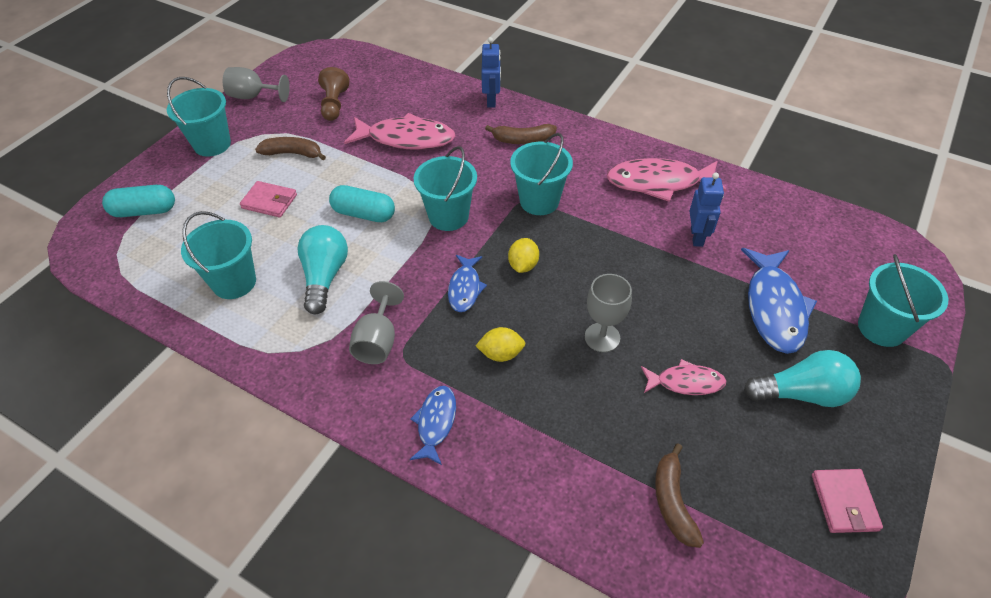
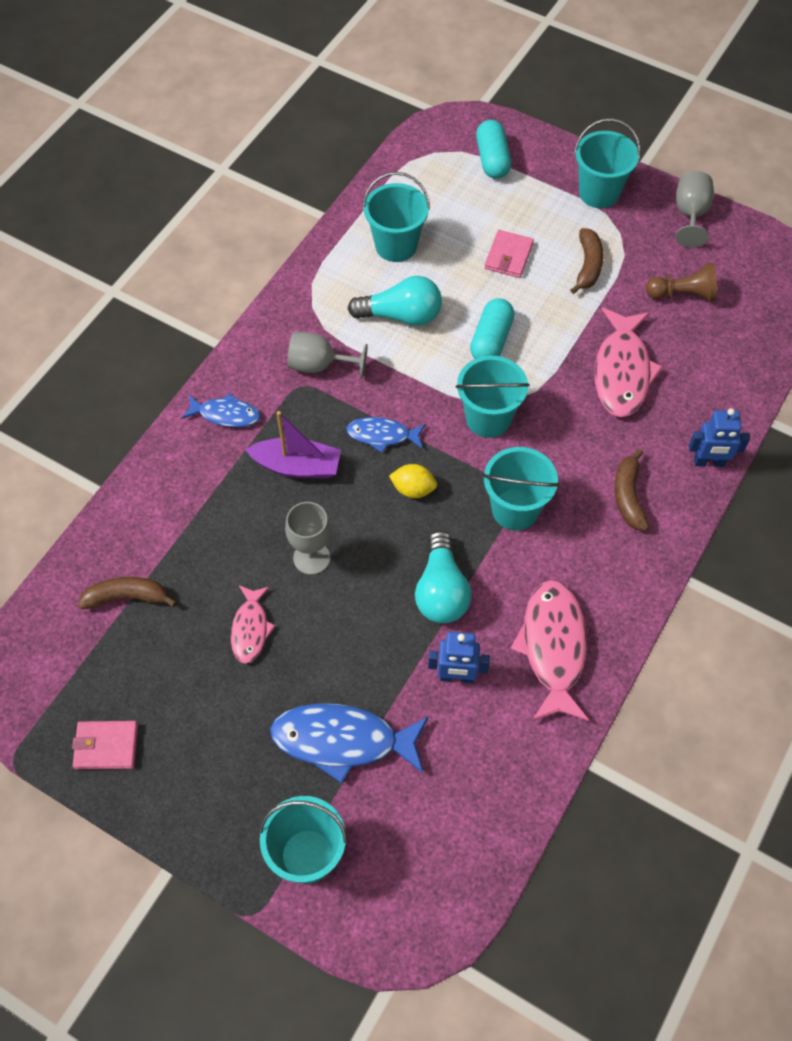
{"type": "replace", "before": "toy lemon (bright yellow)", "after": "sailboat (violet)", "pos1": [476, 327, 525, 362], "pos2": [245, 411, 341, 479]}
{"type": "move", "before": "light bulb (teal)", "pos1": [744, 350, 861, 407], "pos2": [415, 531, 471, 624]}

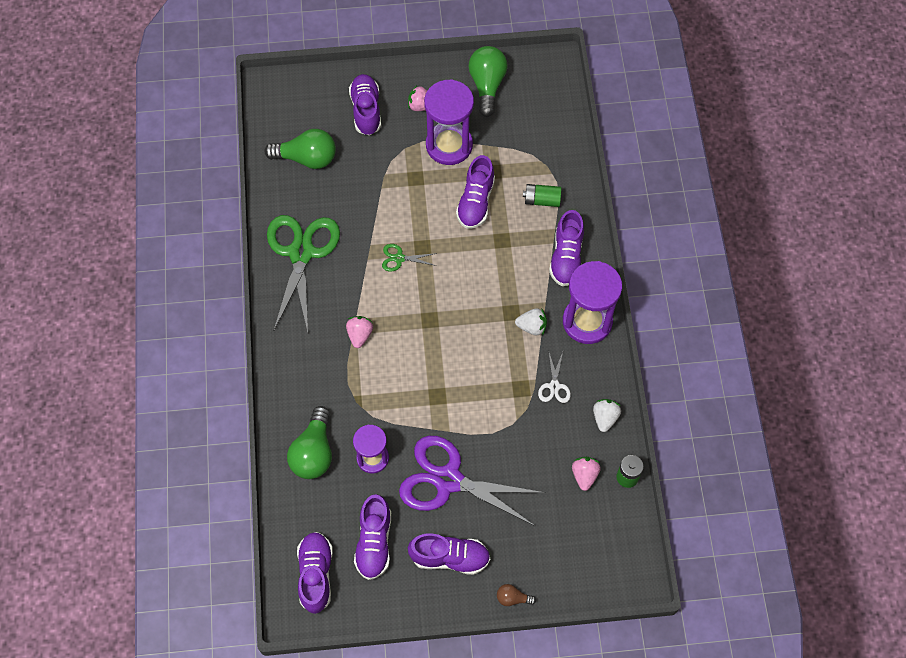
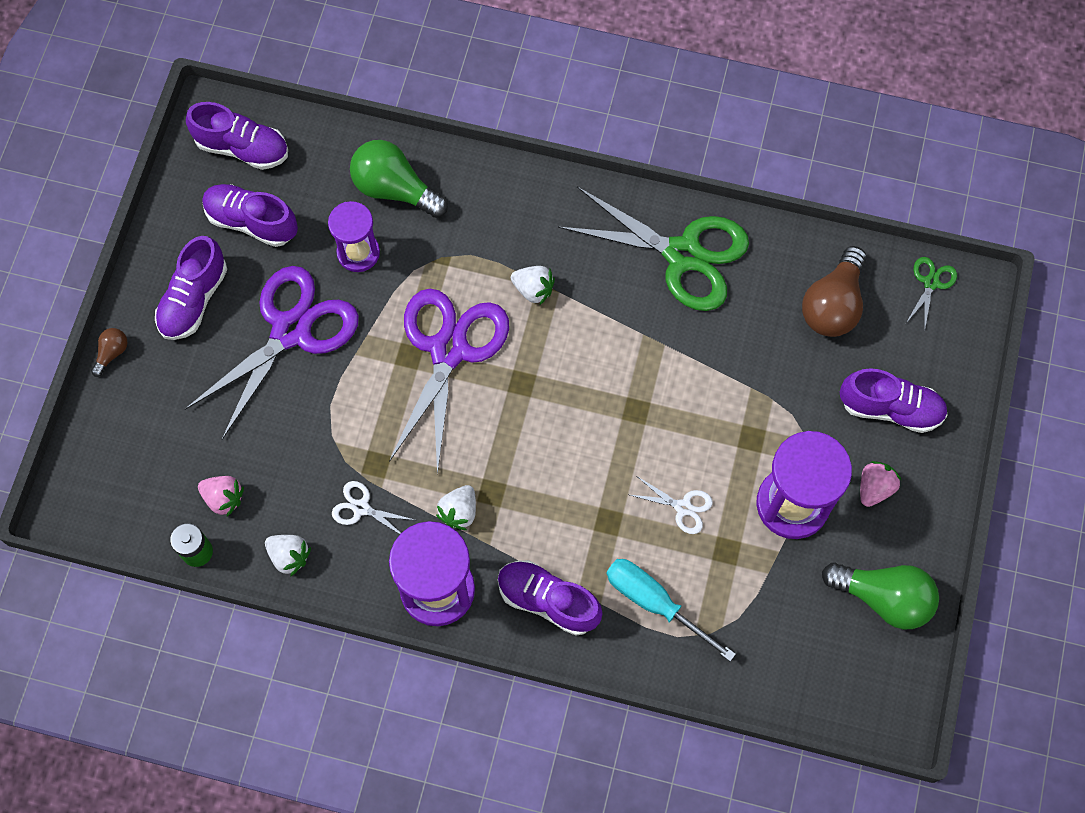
{"type": "recolor", "before": "light bulb (leaf-green)", "after": "light bulb (dark brown)", "pos1": [264, 129, 336, 169], "pos2": [802, 246, 866, 337]}
{"type": "recolor", "before": "toy strawberry (rosy)", "after": "toy strawberry (pure white)", "pos1": [346, 316, 373, 348], "pos2": [511, 266, 555, 306]}
{"type": "move", "before": "pair of scissors (leaf-green)", "pos1": [382, 244, 437, 272], "pos2": [906, 257, 957, 332]}
{"type": "replace", "before": "sneaker (violet)", "after": "pair of scissors (pure white)", "pos1": [456, 155, 495, 229], "pos2": [630, 477, 713, 534]}
{"type": "replace", "before": "AA battery (leaf-green)", "after": "hand screwdriver (teal)", "pos1": [523, 184, 562, 207], "pos2": [606, 559, 736, 662]}
{"type": "insert", "after": "pair of scissors (violet)", "pos2": [389, 289, 509, 475]}

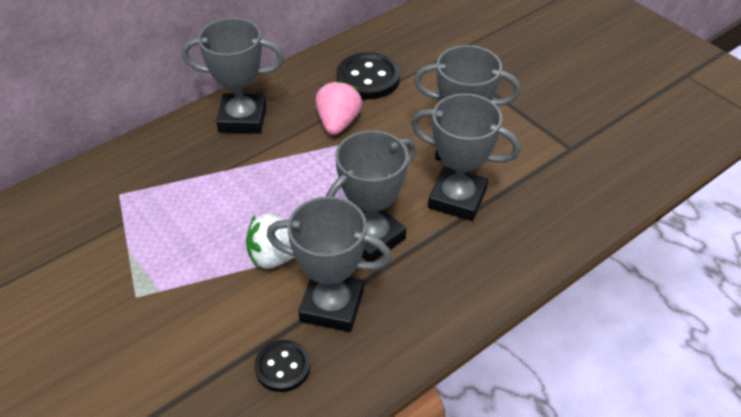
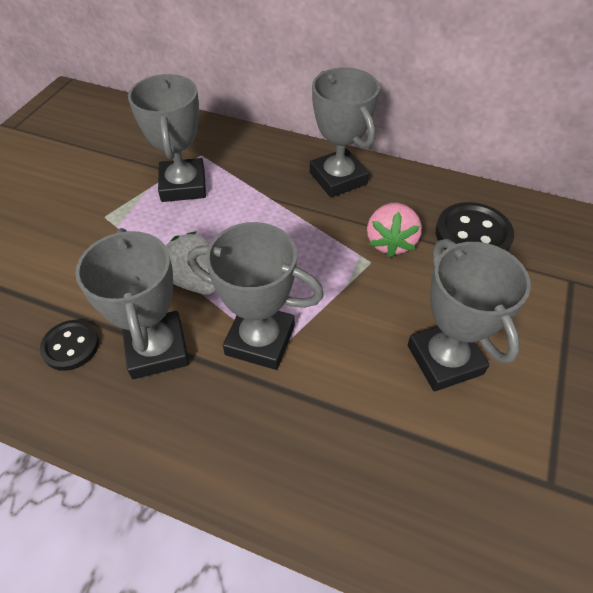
{"type": "rotate", "before": "toy strawberry (rosy)", "pos1": [316, 80, 362, 135], "pos2": [367, 202, 422, 258], "turn": 120}
{"type": "move", "before": "trophy (grey)", "pos1": [411, 93, 521, 221], "pos2": [128, 74, 206, 202]}

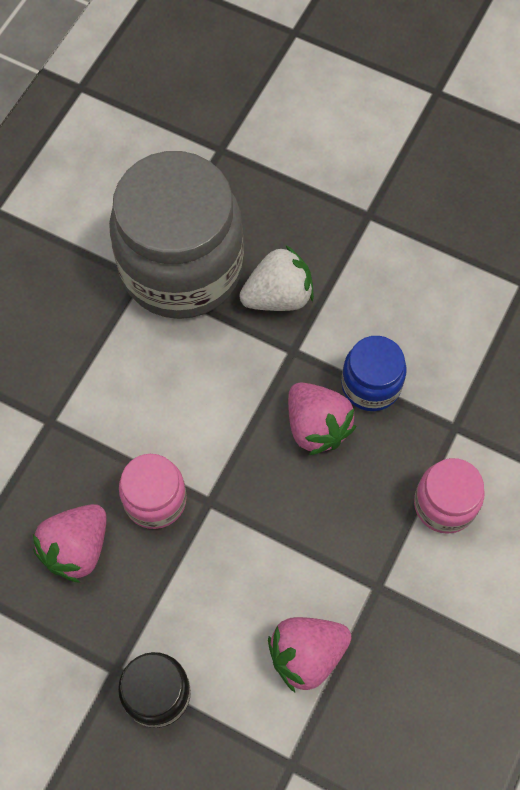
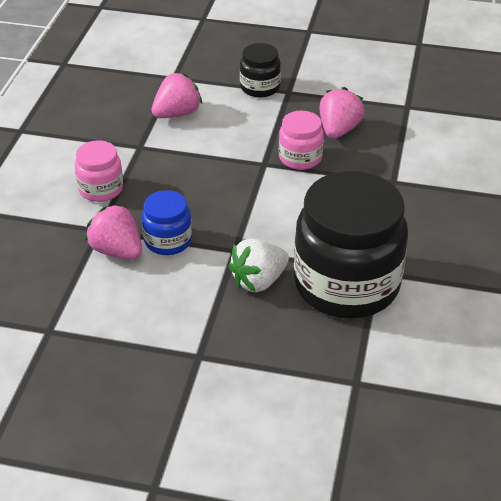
{"type": "recolor", "before": "preserve jar (grey)", "after": "preserve jar (jet-black)", "pos1": [109, 151, 244, 319], "pos2": [294, 171, 408, 318]}
{"type": "move", "before": "toy strawberry (rosy)", "pos1": [288, 383, 356, 455], "pos2": [85, 204, 142, 260]}

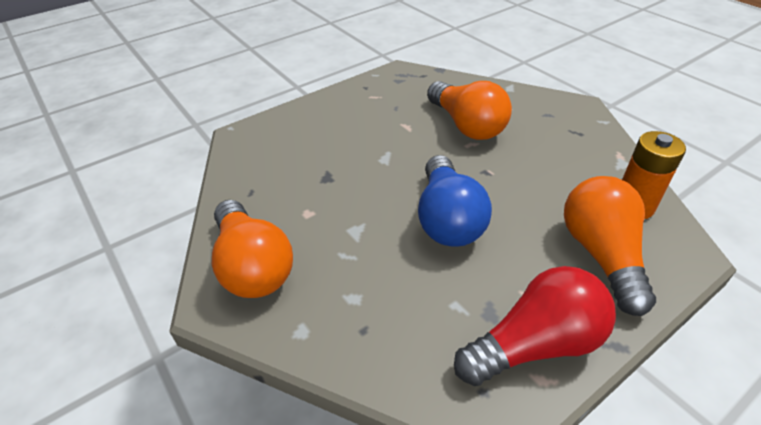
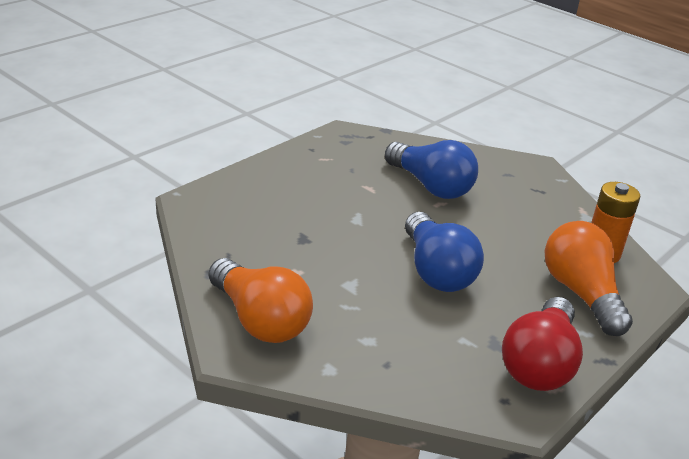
{"type": "recolor", "before": "light bulb (orange-coloured)", "after": "light bulb (royal blue)", "pos1": [427, 81, 512, 140], "pos2": [385, 140, 478, 199]}
{"type": "rotate", "before": "light bulb (crimson)", "pos1": [454, 266, 616, 386], "pos2": [502, 297, 583, 391], "turn": 150}

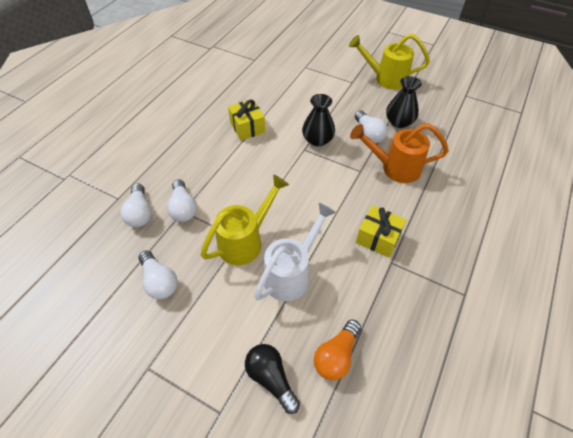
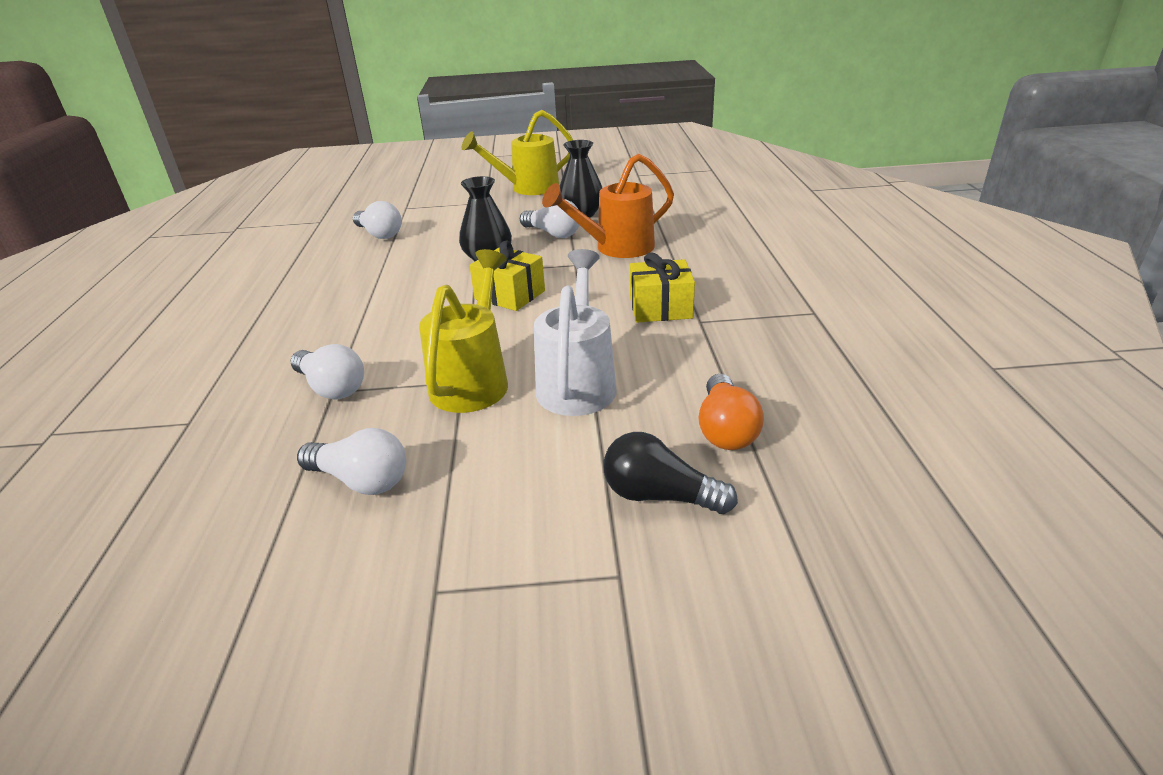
{"type": "move", "before": "light bulb (pure white)", "pos1": [120, 184, 152, 227], "pos2": [353, 201, 402, 239]}
{"type": "move", "before": "gift (bright yellow)", "pos1": [228, 99, 265, 140], "pos2": [469, 241, 545, 311]}

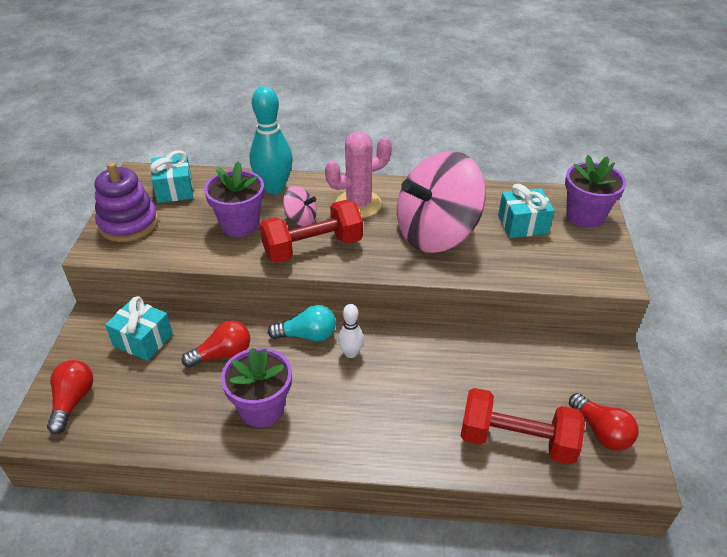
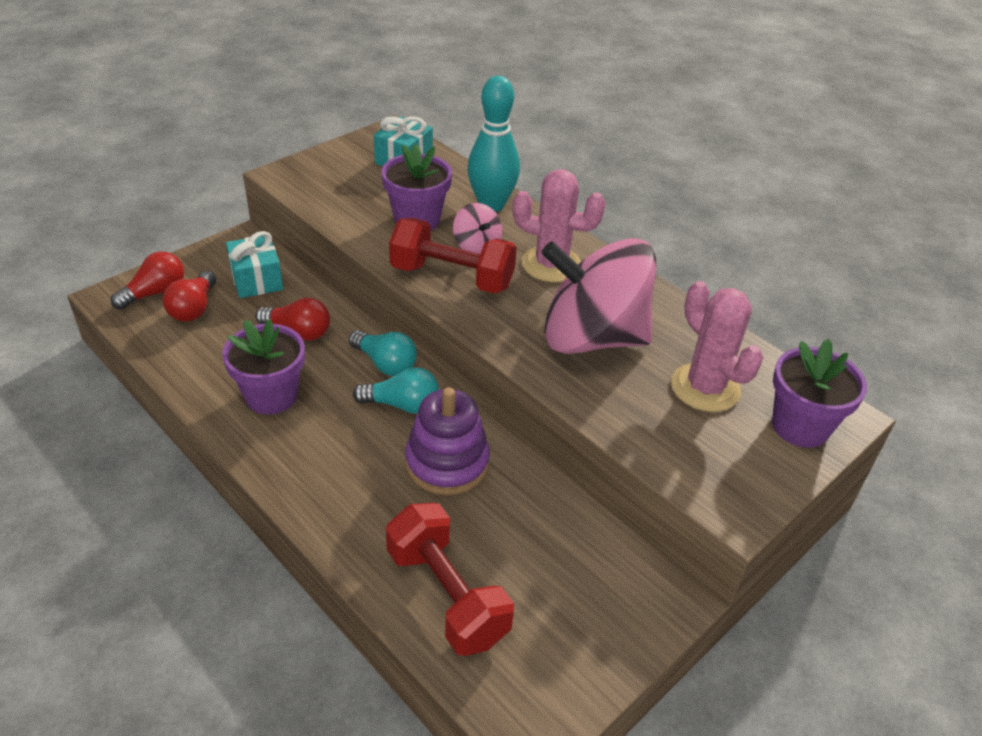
{"type": "move", "before": "ring stacker (violet)", "pos1": [95, 162, 158, 242], "pos2": [405, 387, 490, 495]}
{"type": "replace", "before": "skittle (pure white)", "after": "light bulb (teal)", "pos1": [338, 304, 364, 358], "pos2": [353, 367, 439, 414]}
{"type": "replace", "before": "gift (teal)", "after": "saguaro cactus (rosy)", "pos1": [498, 184, 555, 238], "pos2": [671, 281, 763, 412]}
{"type": "move", "before": "light bulb (crimson)", "pos1": [569, 393, 638, 451], "pos2": [163, 271, 216, 322]}

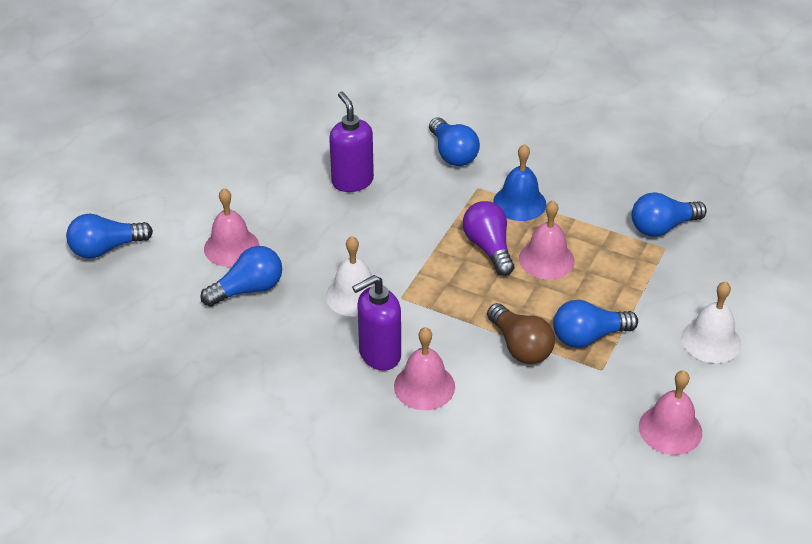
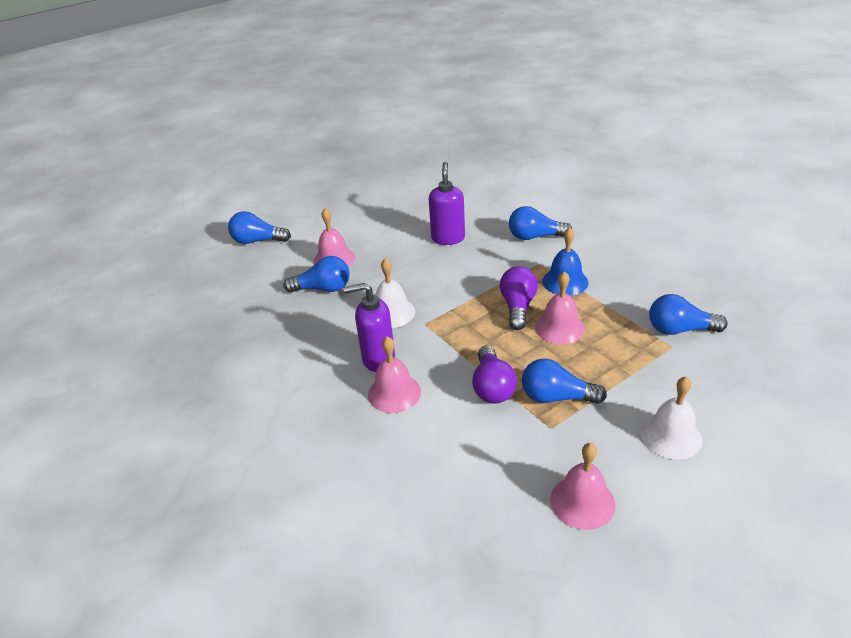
{"type": "rotate", "before": "light bulb (royal blue)", "pos1": [429, 117, 480, 166], "pos2": [509, 206, 572, 240], "turn": 90}
{"type": "recolor", "before": "light bulb (dark brown)", "after": "light bulb (violet)", "pos1": [487, 303, 555, 364], "pos2": [472, 346, 517, 403]}

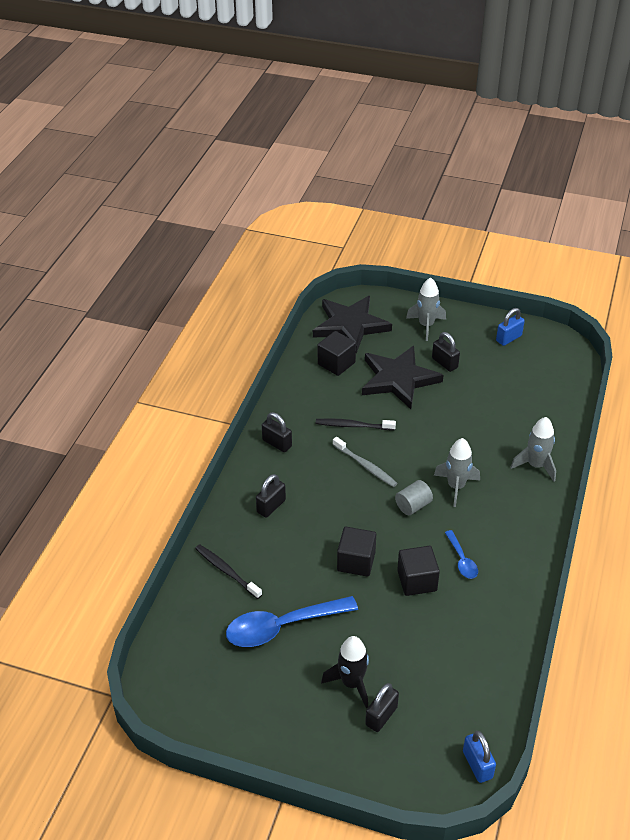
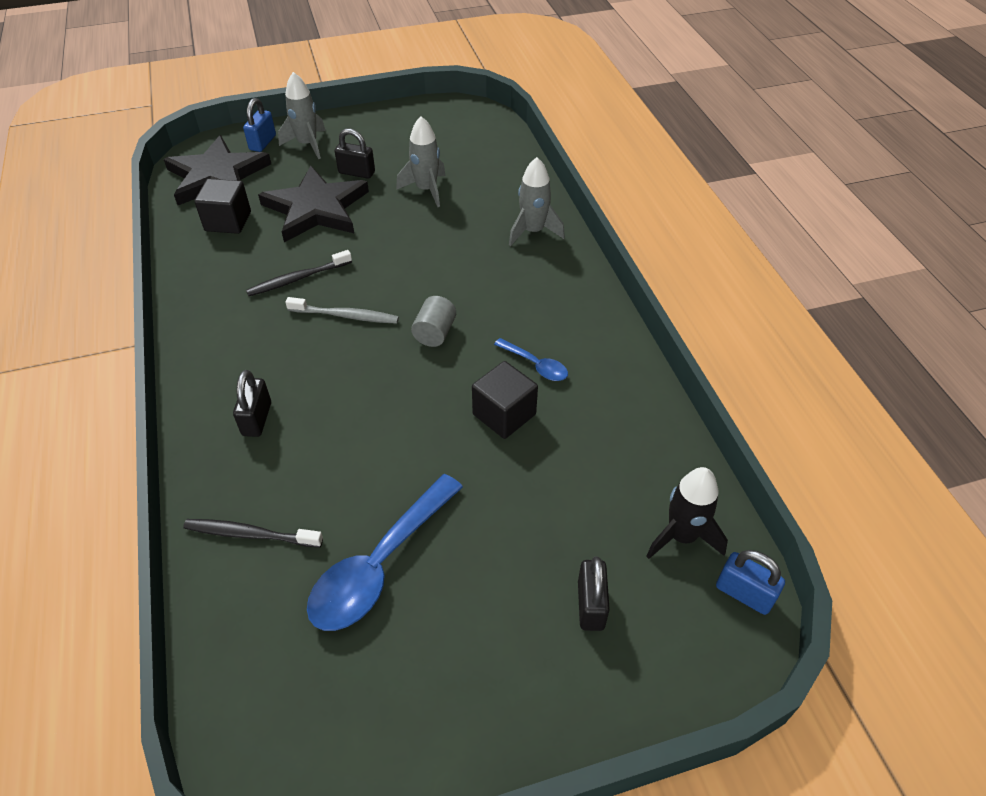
{"type": "delete", "before": "lock (jet-black)", "pos1": [262, 412, 292, 452]}
{"type": "move", "before": "spaceship (jet-black)", "pos1": [321, 636, 369, 708], "pos2": [646, 467, 728, 559]}
{"type": "delete", "before": "cube (jet-black)", "pos1": [337, 527, 376, 577]}
{"type": "move", "before": "spaceship (grey)", "pos1": [434, 438, 480, 507], "pos2": [396, 116, 446, 207]}
{"type": "move", "before": "lock (royal blue)", "pos1": [496, 308, 525, 346], "pos2": [243, 98, 276, 152]}

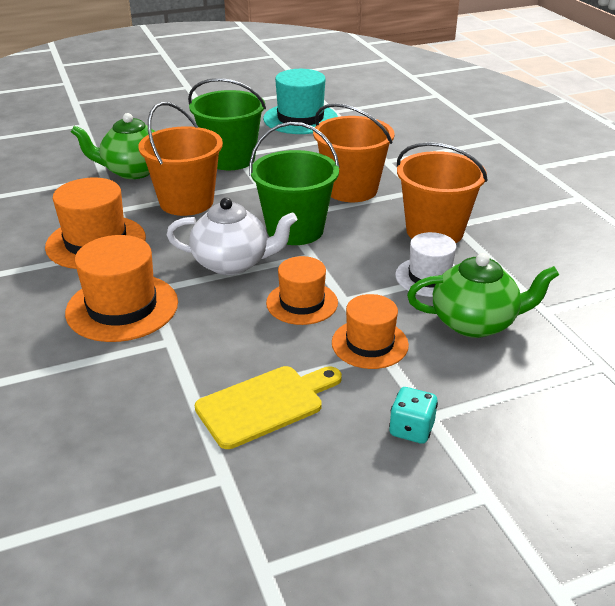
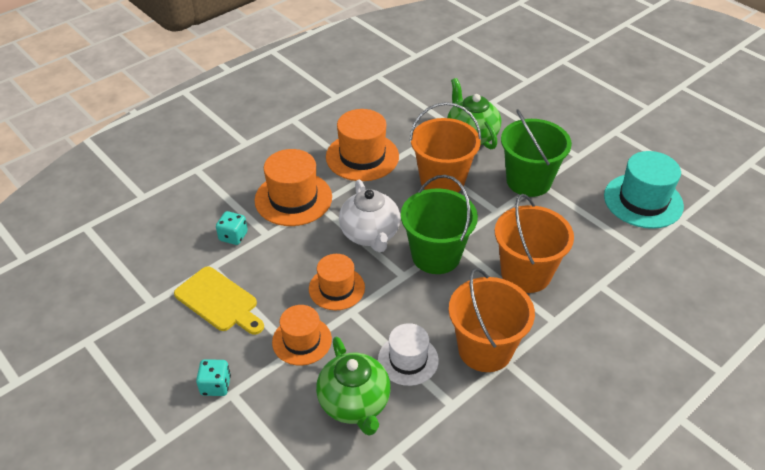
{"type": "insert", "after": "dice (teal)", "pos2": [216, 211, 248, 245]}

